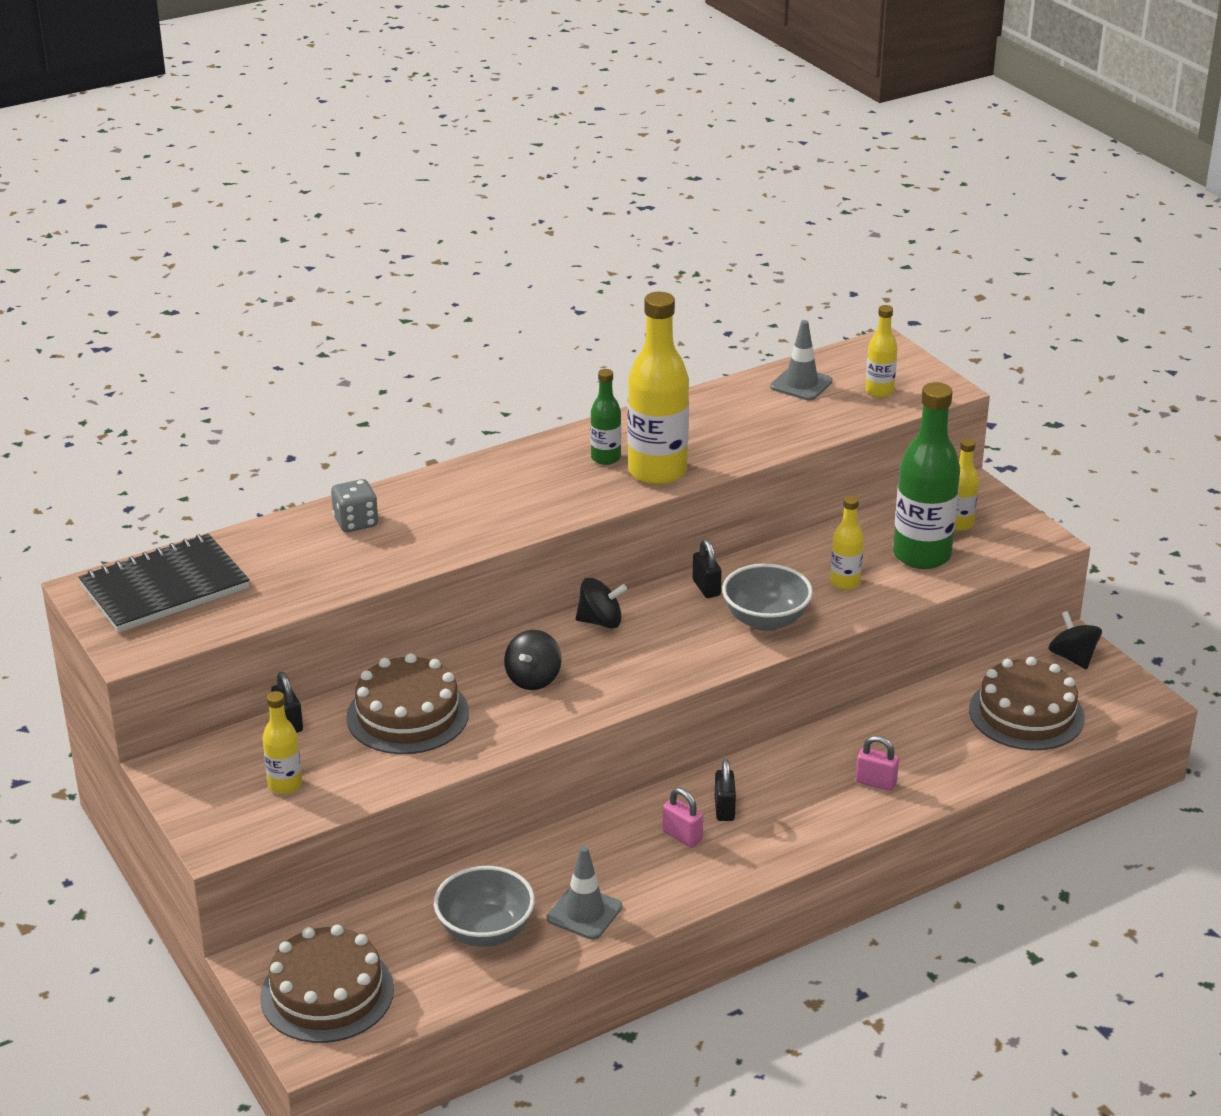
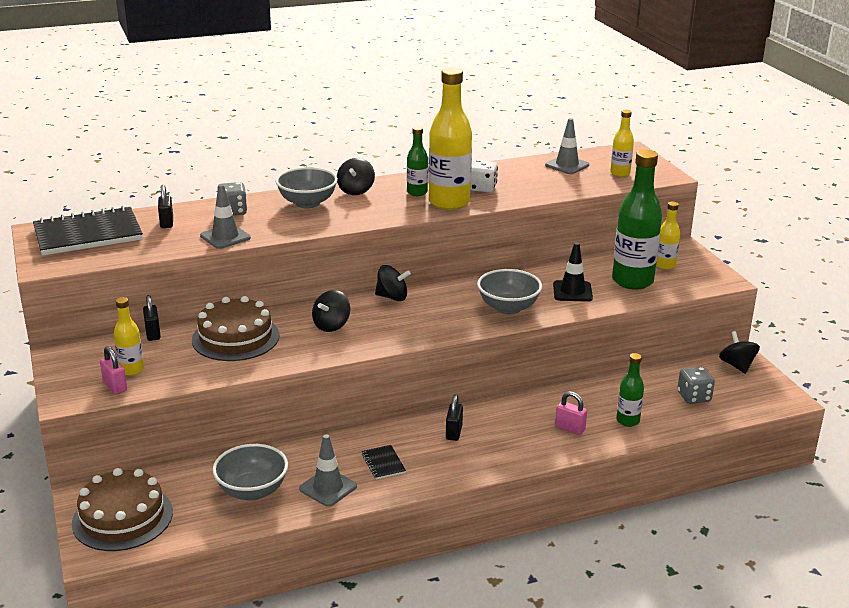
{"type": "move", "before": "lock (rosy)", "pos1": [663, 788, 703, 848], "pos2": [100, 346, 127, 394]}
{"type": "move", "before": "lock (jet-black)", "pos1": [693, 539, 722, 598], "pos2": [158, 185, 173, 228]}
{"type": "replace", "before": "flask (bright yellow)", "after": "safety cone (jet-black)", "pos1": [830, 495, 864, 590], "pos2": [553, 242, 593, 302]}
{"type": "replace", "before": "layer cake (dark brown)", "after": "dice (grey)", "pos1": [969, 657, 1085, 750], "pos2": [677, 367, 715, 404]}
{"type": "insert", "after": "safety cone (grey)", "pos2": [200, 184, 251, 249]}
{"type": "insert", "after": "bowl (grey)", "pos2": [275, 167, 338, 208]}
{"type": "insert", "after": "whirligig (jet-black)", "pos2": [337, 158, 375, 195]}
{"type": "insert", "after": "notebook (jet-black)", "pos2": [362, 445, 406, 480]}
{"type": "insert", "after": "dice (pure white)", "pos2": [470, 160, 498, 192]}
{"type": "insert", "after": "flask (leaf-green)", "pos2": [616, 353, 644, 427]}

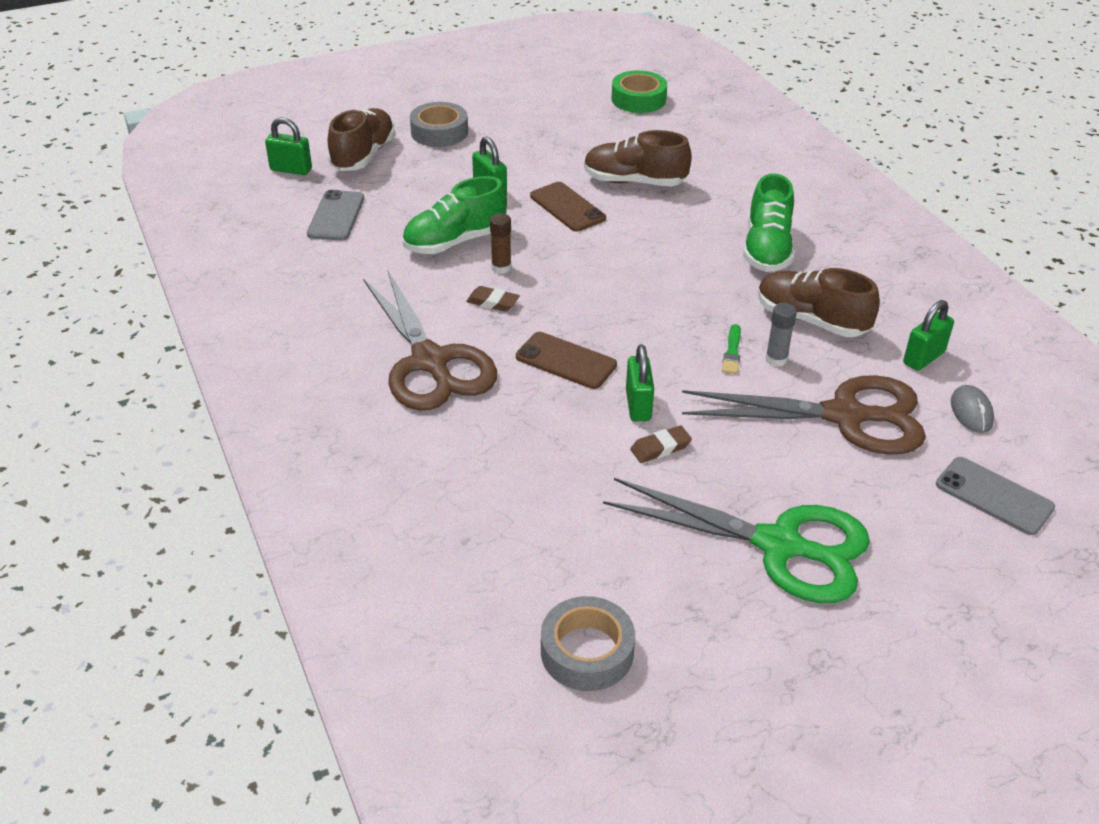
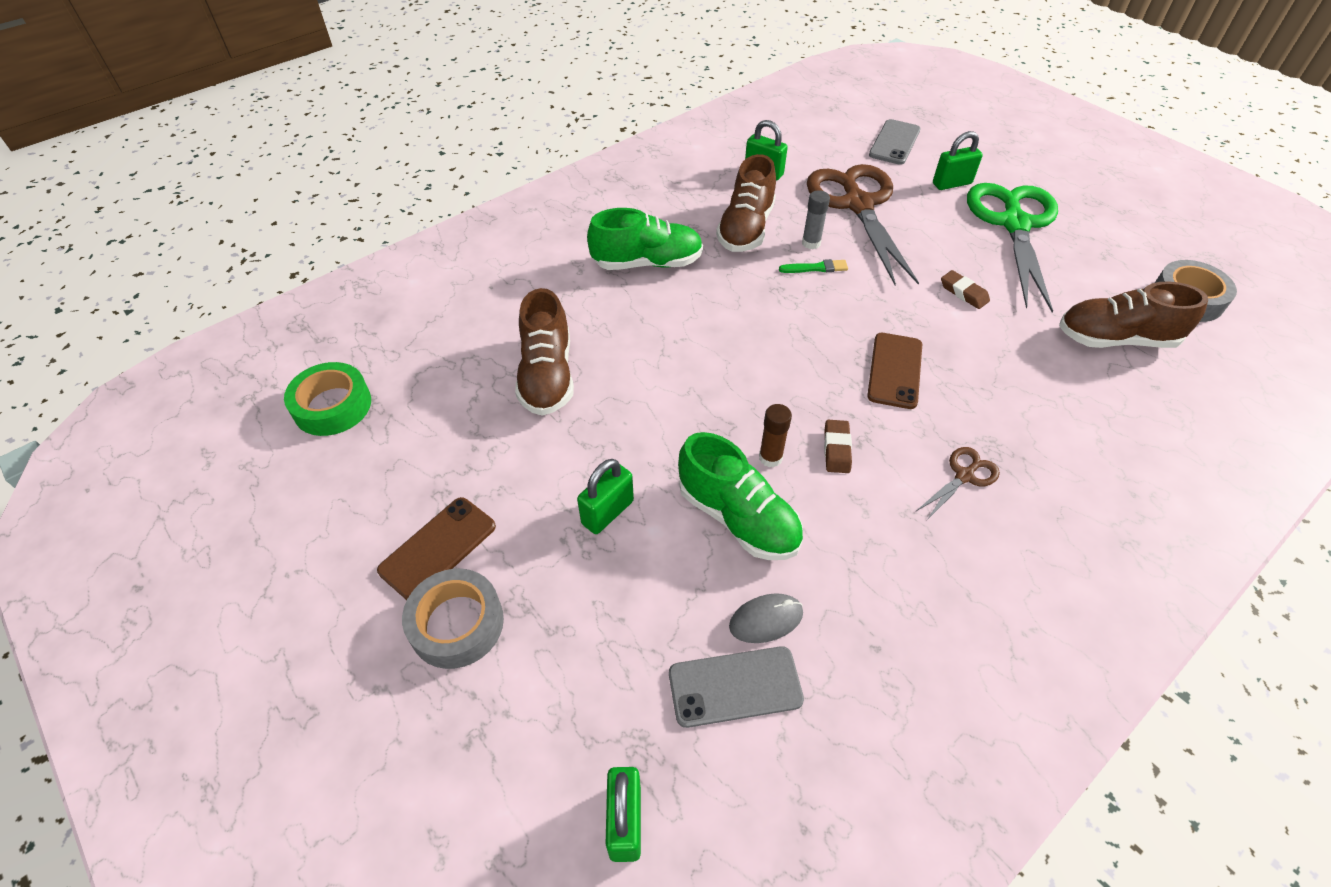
{"type": "move", "before": "sneaker (dark brown)", "pos1": [328, 108, 395, 171], "pos2": [1059, 281, 1208, 348]}
{"type": "resize", "before": "pair of scissors (dark brown)", "pos1": [363, 269, 497, 411], "pos2": [916, 447, 1000, 520], "scale": 0.42}
{"type": "move", "before": "phone (dark brown)", "pos1": [530, 182, 606, 232], "pos2": [377, 497, 496, 600]}
{"type": "move", "before": "lock (leaf-green)", "pos1": [626, 345, 654, 421], "pos2": [933, 131, 983, 190]}
{"type": "move", "before": "PC mouse (grey)", "pos1": [951, 385, 994, 433], "pos2": [729, 593, 803, 643]}

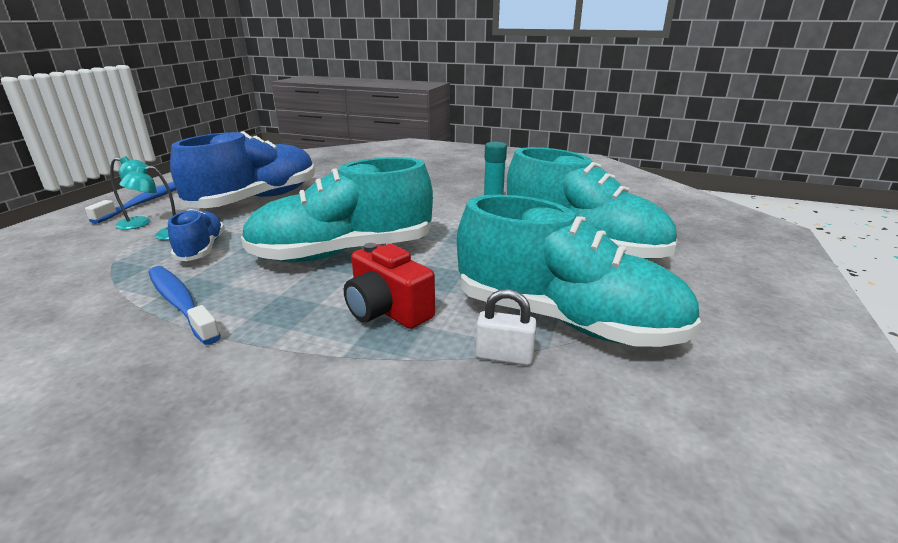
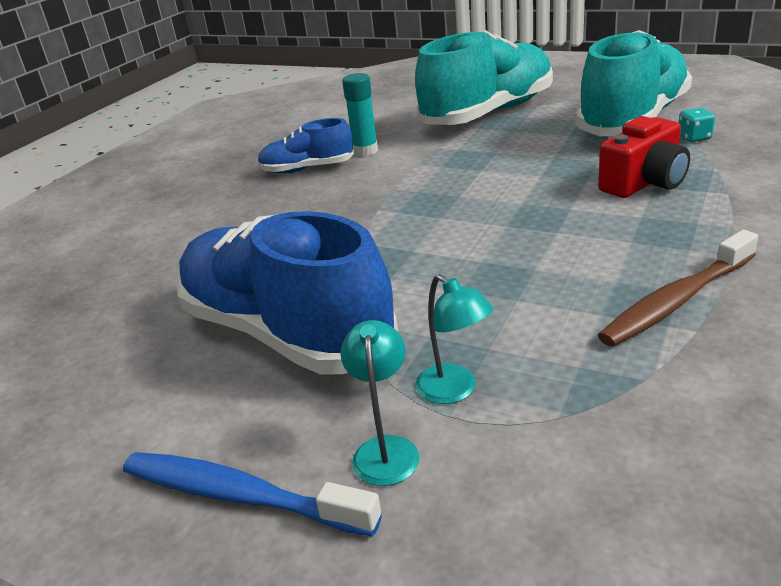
{"type": "recolor", "before": "toothbrush (royal blue)", "after": "toothbrush (dark brown)", "pos1": [148, 266, 221, 345], "pos2": [598, 230, 758, 347]}
{"type": "move", "before": "sneaker (royal blue)", "pos1": [168, 209, 225, 261], "pos2": [257, 118, 354, 174]}
{"type": "delete", "before": "sneaker (teal)", "pos1": [241, 157, 433, 262]}
{"type": "replace", "before": "lock (pure white)", "after": "dice (teal)", "pos1": [476, 289, 537, 365], "pos2": [679, 108, 715, 142]}

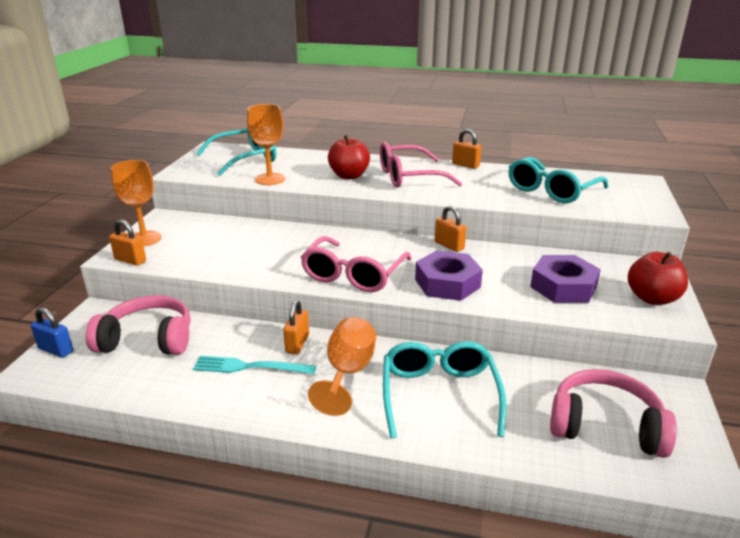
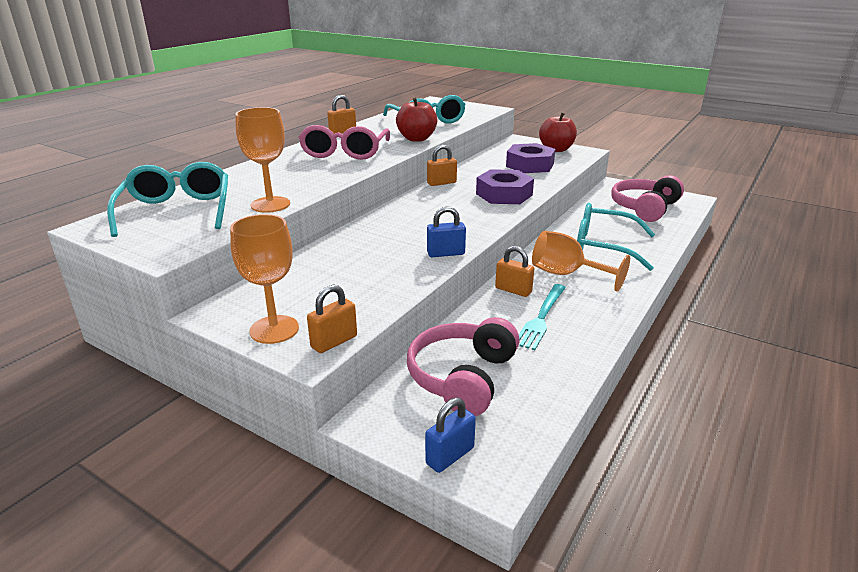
{"type": "delete", "before": "spectacles (rosy)", "pos1": [301, 236, 412, 292]}
{"type": "move", "before": "apple (crimson)", "pos1": [328, 135, 370, 179], "pos2": [396, 98, 437, 142]}
{"type": "insert", "after": "lock (royal blue)", "pos2": [427, 206, 466, 257]}

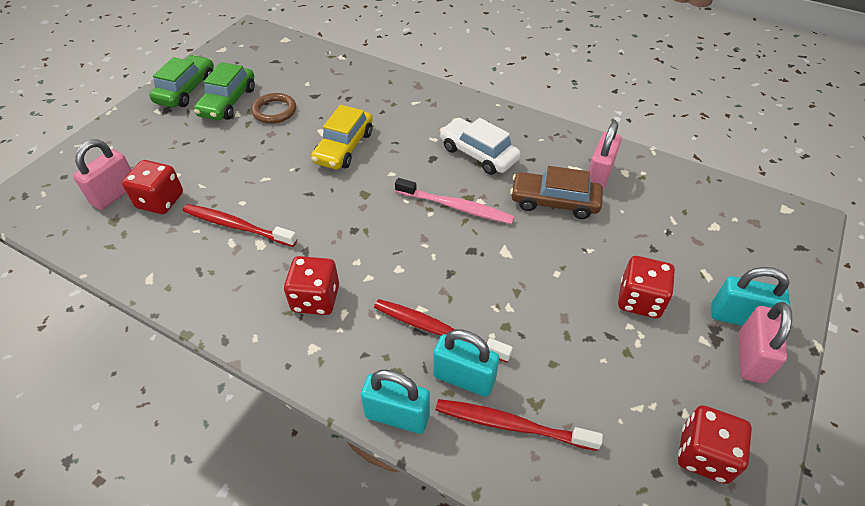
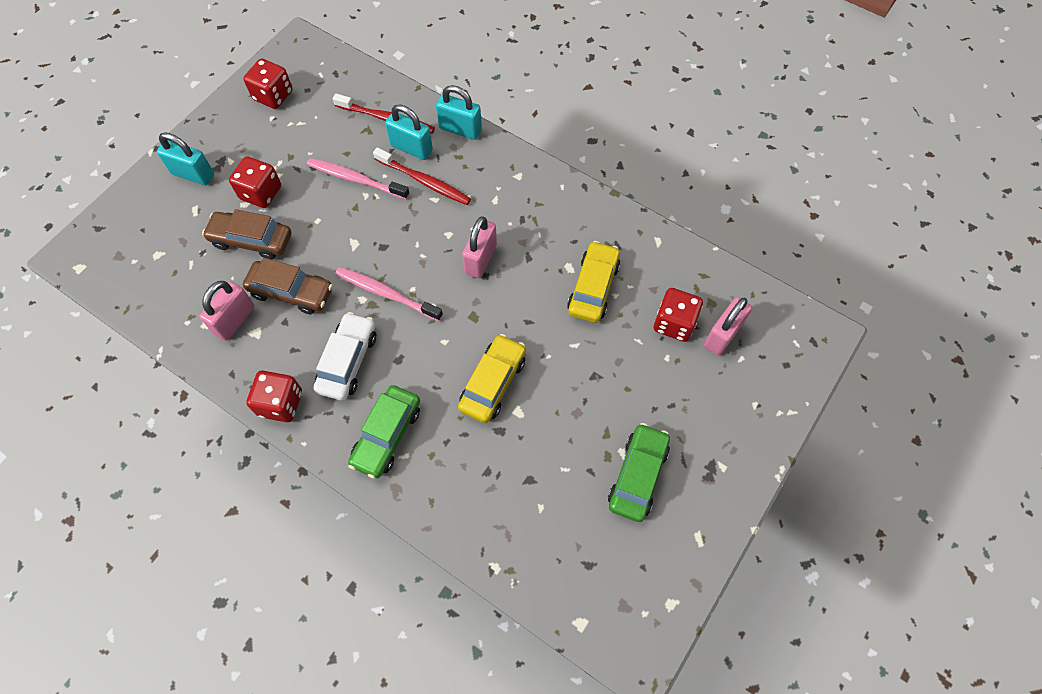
{"type": "move", "before": "car (leaf-green)", "pos1": [149, 55, 214, 107], "pos2": [348, 385, 420, 479]}
{"type": "replace", "before": "toothbrush (crimson)", "after": "car (bright yellow)", "pos1": [183, 204, 297, 247], "pos2": [567, 241, 620, 323]}
{"type": "delete", "before": "hoop (dark brown)", "pos1": [251, 93, 296, 124]}
{"type": "move", "before": "dice (crimson)", "pos1": [284, 256, 339, 315], "pos2": [246, 370, 302, 422]}
{"type": "rotate", "before": "car (pure white)", "pos1": [440, 118, 520, 175], "pos2": [314, 312, 376, 401], "turn": -120}
{"type": "move", "before": "lock (rosy)", "pos1": [739, 302, 792, 383], "pos2": [462, 216, 497, 278]}
{"type": "insert", "after": "car (dark brown)", "pos2": [202, 209, 291, 260]}
{"type": "insert", "after": "toothbrush (rosy)", "pos2": [307, 158, 410, 199]}

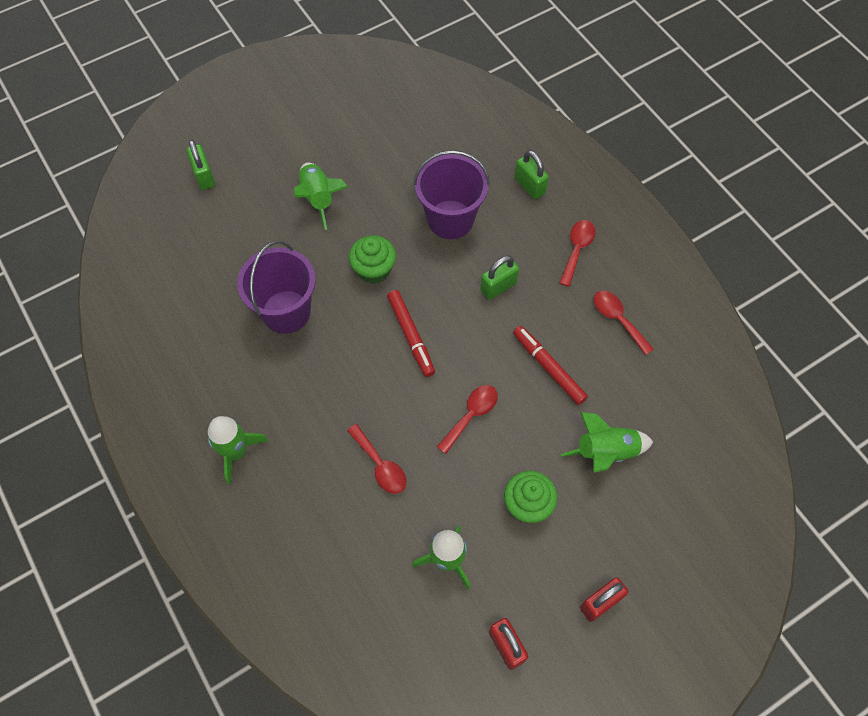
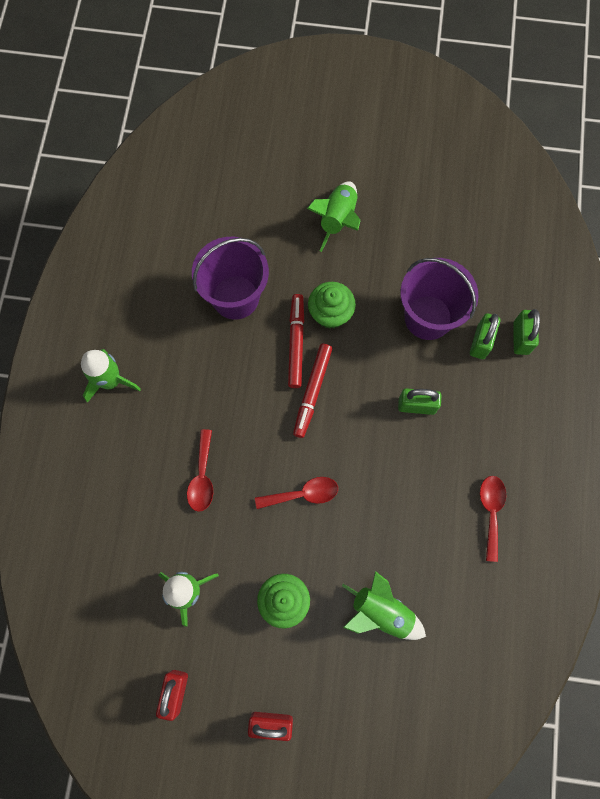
{"type": "move", "before": "lock (leaf-green)", "pos1": [187, 139, 215, 190], "pos2": [470, 313, 501, 359]}
{"type": "move", "before": "marker pen (crimson)", "pos1": [513, 326, 588, 405], "pos2": [288, 294, 304, 388]}
{"type": "delete", "before": "teaspoon (crimson)", "pos1": [559, 220, 596, 287]}

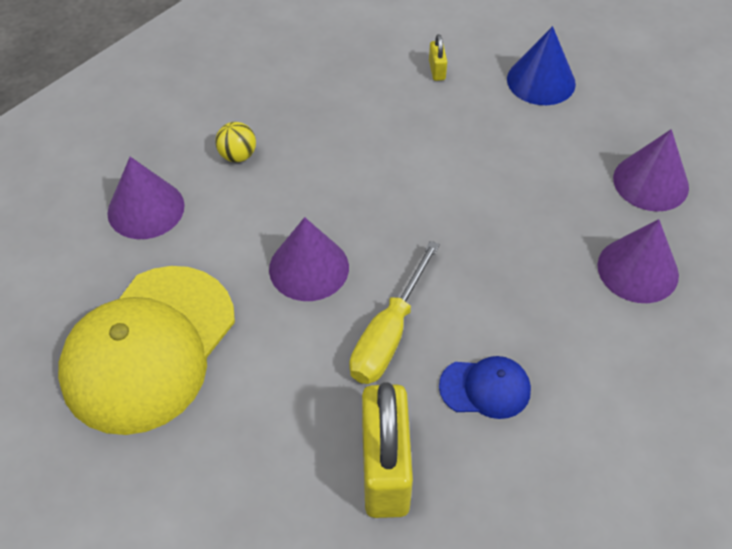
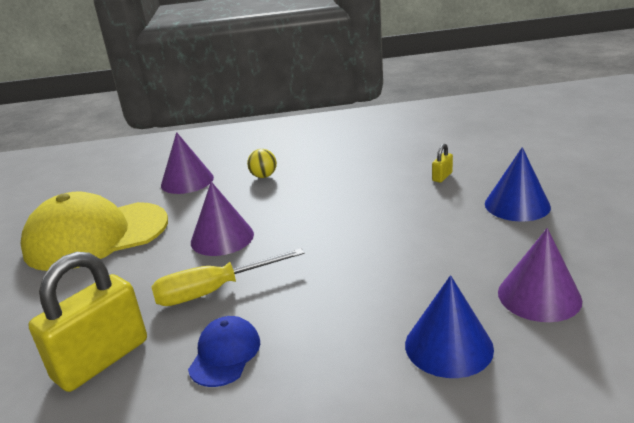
{"type": "rotate", "before": "peaked cap (royal blue)", "pos1": [439, 356, 531, 419], "pos2": [188, 316, 260, 387], "turn": -120}
{"type": "recolor", "before": "solid cone (violet)", "after": "solid cone (royal blue)", "pos1": [597, 219, 679, 303], "pos2": [405, 275, 494, 378]}

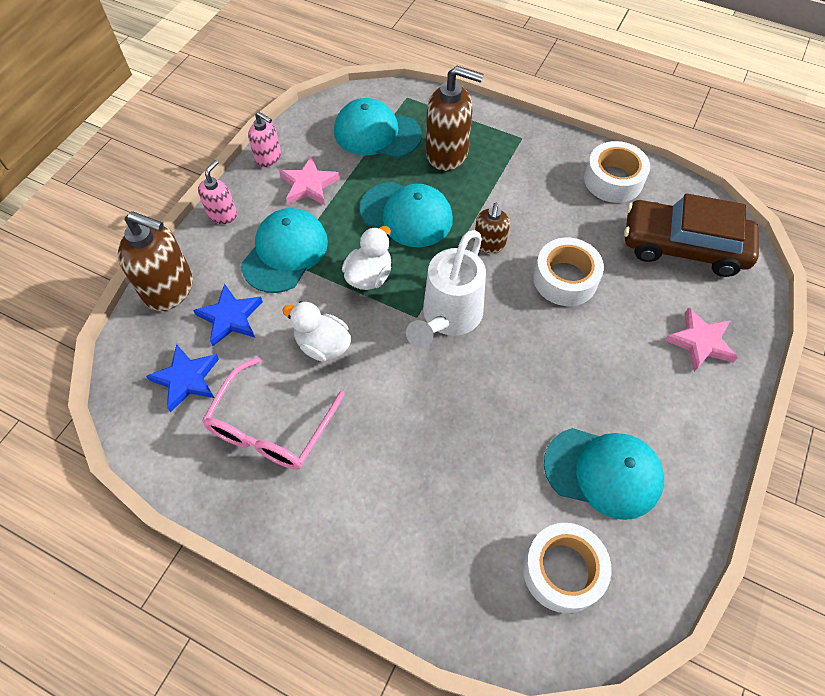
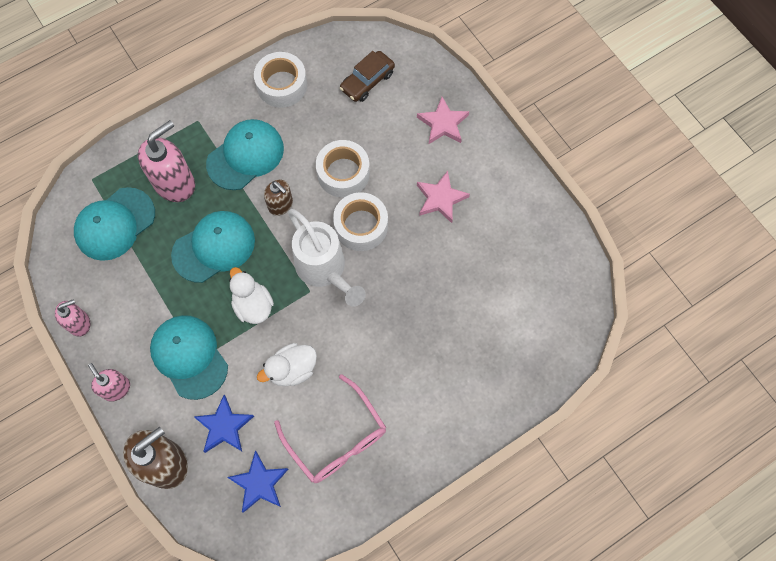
{"type": "move", "before": "star shape (rosy)", "pos1": [279, 156, 340, 205], "pos2": [417, 171, 470, 223]}
{"type": "recolor", "before": "soap pump (dark brown)", "after": "soap pump (rosy)", "pos1": [426, 66, 484, 171], "pos2": [138, 120, 195, 202]}
{"type": "move", "before": "tape (pure white)", "pos1": [523, 523, 612, 613], "pos2": [333, 192, 388, 251]}
{"type": "move", "before": "peaked cap (teal)", "pos1": [544, 428, 664, 520], "pos2": [206, 119, 284, 190]}
{"type": "resize", "before": "car (dark brown)", "pos1": [624, 193, 759, 277], "pos2": [340, 51, 395, 102], "scale": 0.57}

